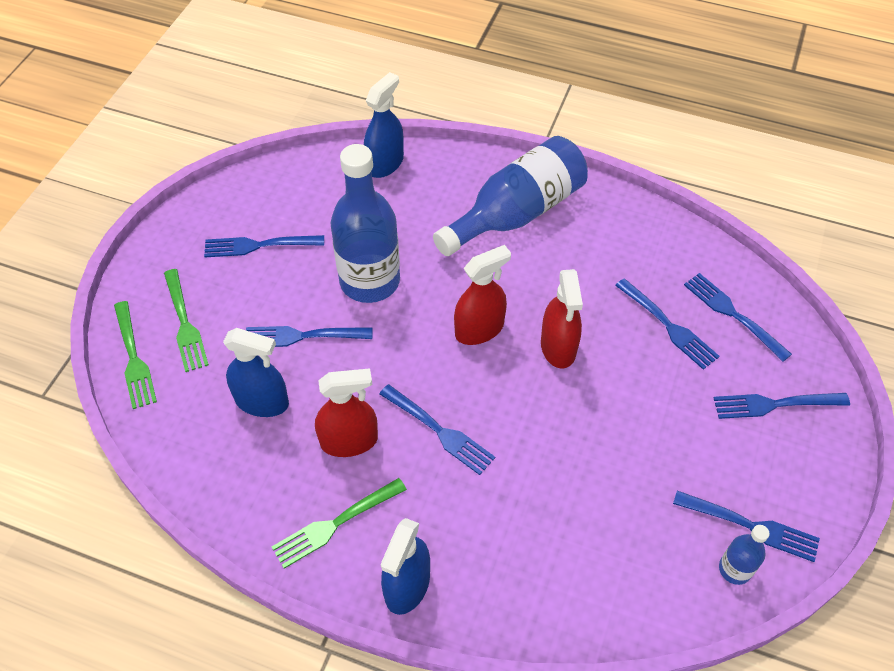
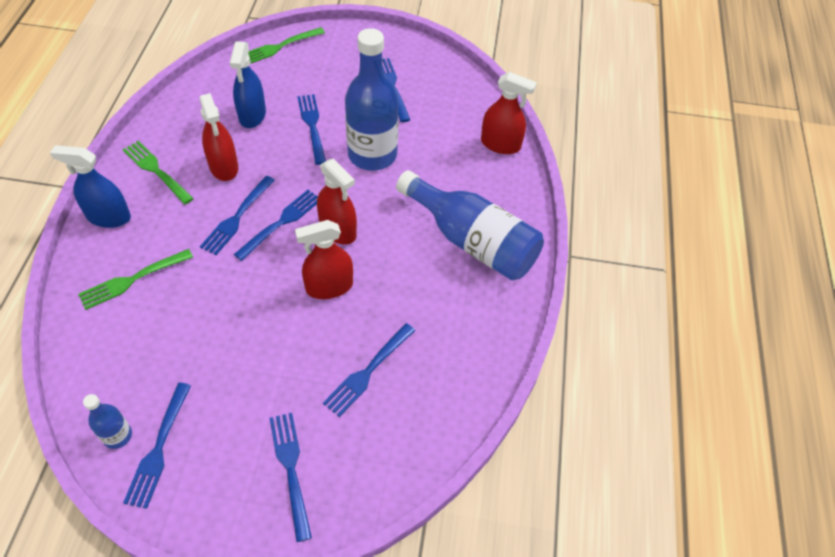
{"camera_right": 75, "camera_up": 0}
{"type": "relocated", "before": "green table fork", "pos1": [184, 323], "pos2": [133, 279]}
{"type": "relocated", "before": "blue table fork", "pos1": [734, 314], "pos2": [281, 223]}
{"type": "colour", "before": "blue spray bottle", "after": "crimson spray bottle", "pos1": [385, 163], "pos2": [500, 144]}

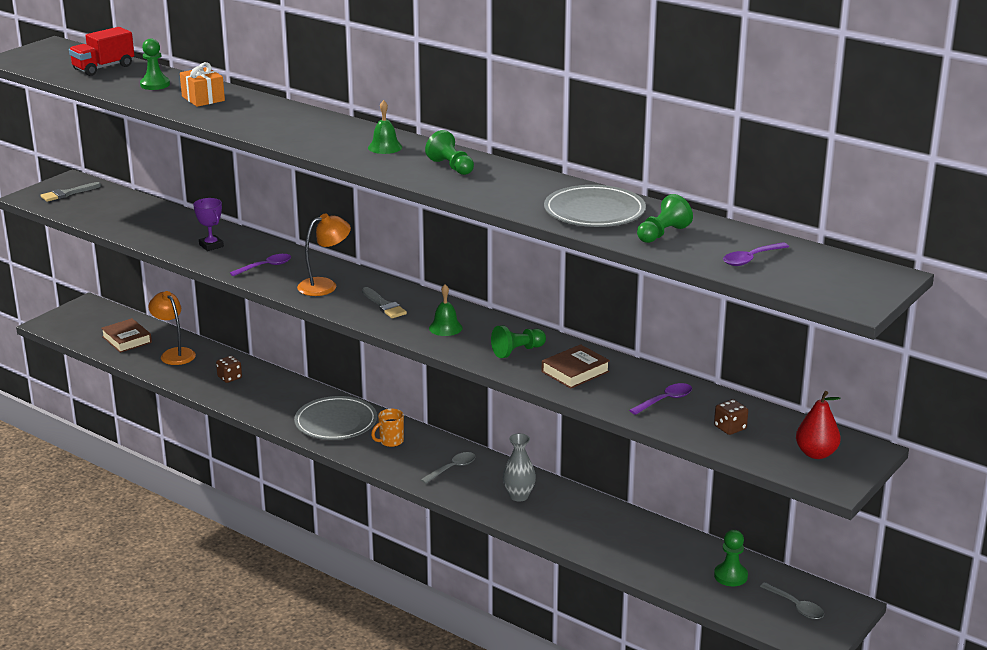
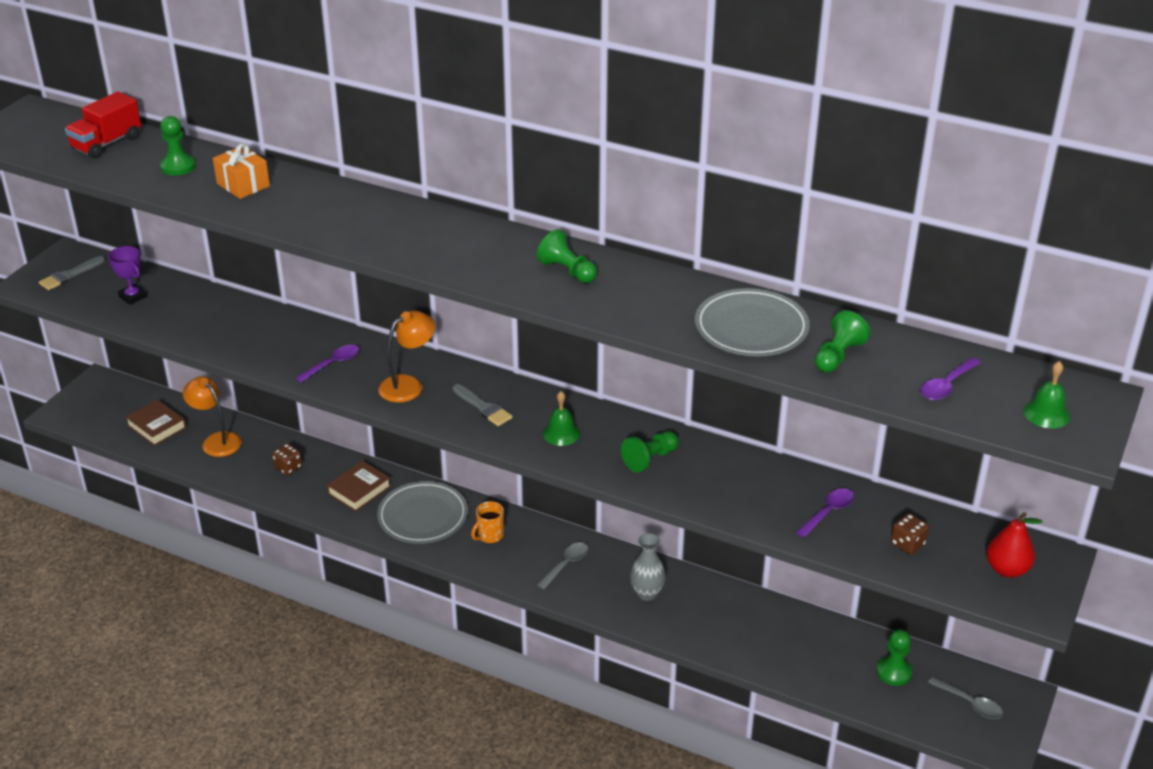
{"camera_right": -10, "camera_up": 10}
{"type": "relocated", "before": "purple prize cup", "pos1": [211, 246], "pos2": [132, 297]}
{"type": "relocated", "before": "green bell", "pos1": [385, 147], "pos2": [1046, 413]}
{"type": "relocated", "before": "russet hardback", "pos1": [575, 371], "pos2": [359, 490]}

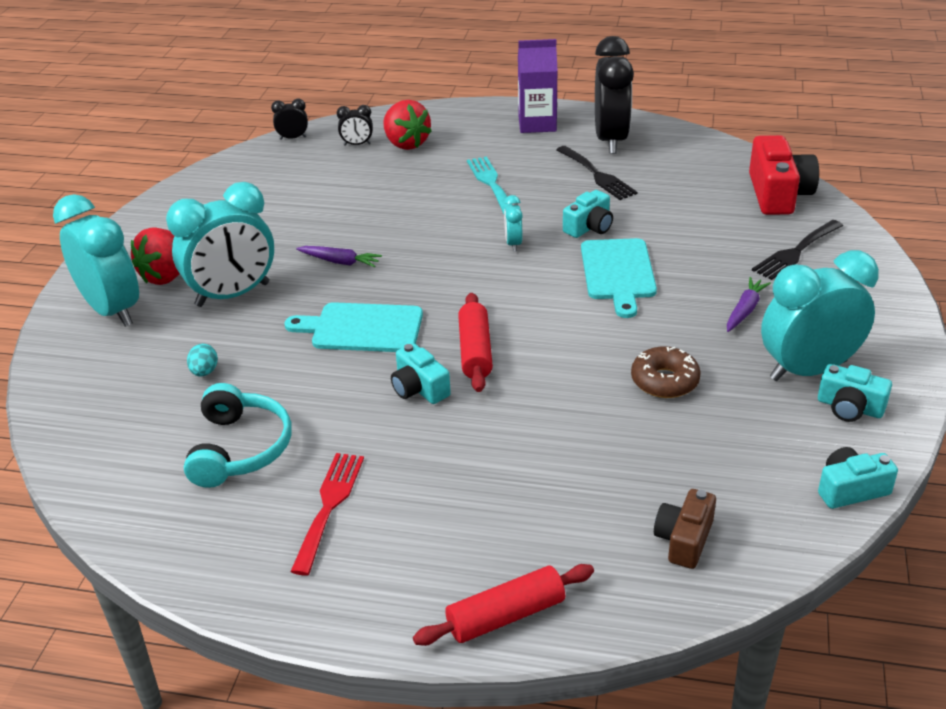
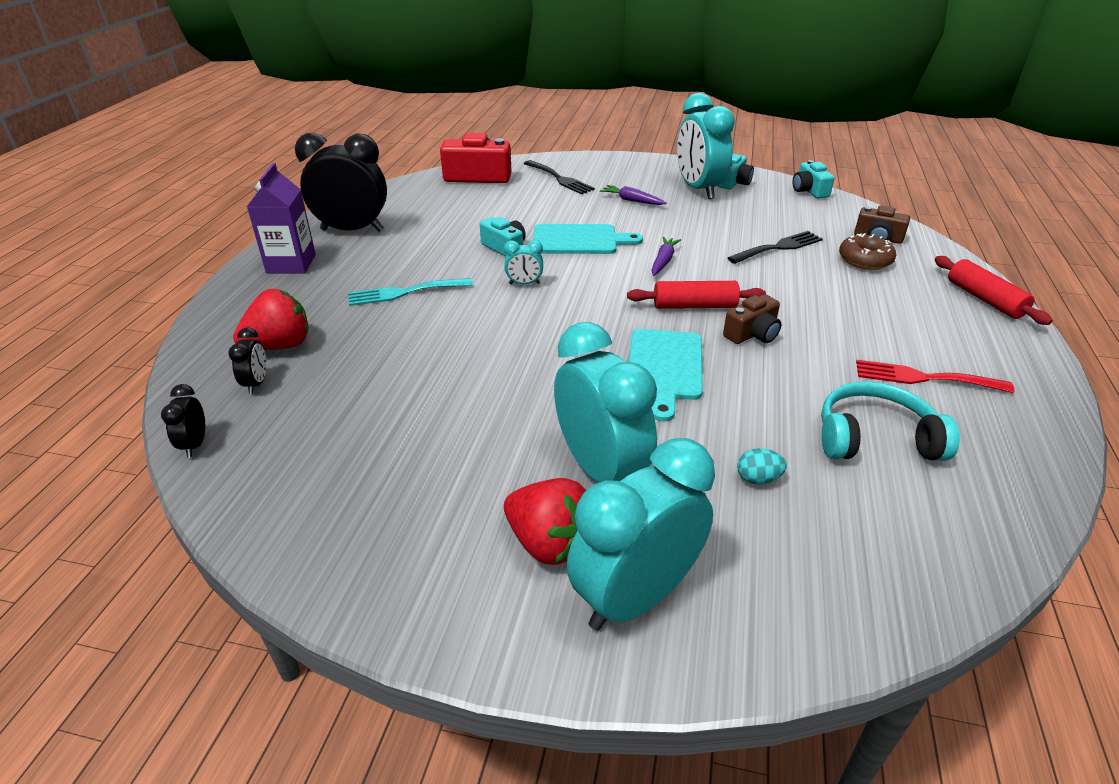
{"camera_right": -90, "camera_up": 0}
{"type": "relocated", "before": "purple carrot", "pos1": [340, 262], "pos2": [663, 261]}
{"type": "relocated", "before": "jet-black table fork", "pos1": [597, 175], "pos2": [779, 247]}
{"type": "relocated", "before": "russet donut", "pos1": [664, 381], "pos2": [865, 260]}
{"type": "colour", "before": "turquoise camera", "after": "russet camera", "pos1": [419, 388], "pos2": [752, 334]}

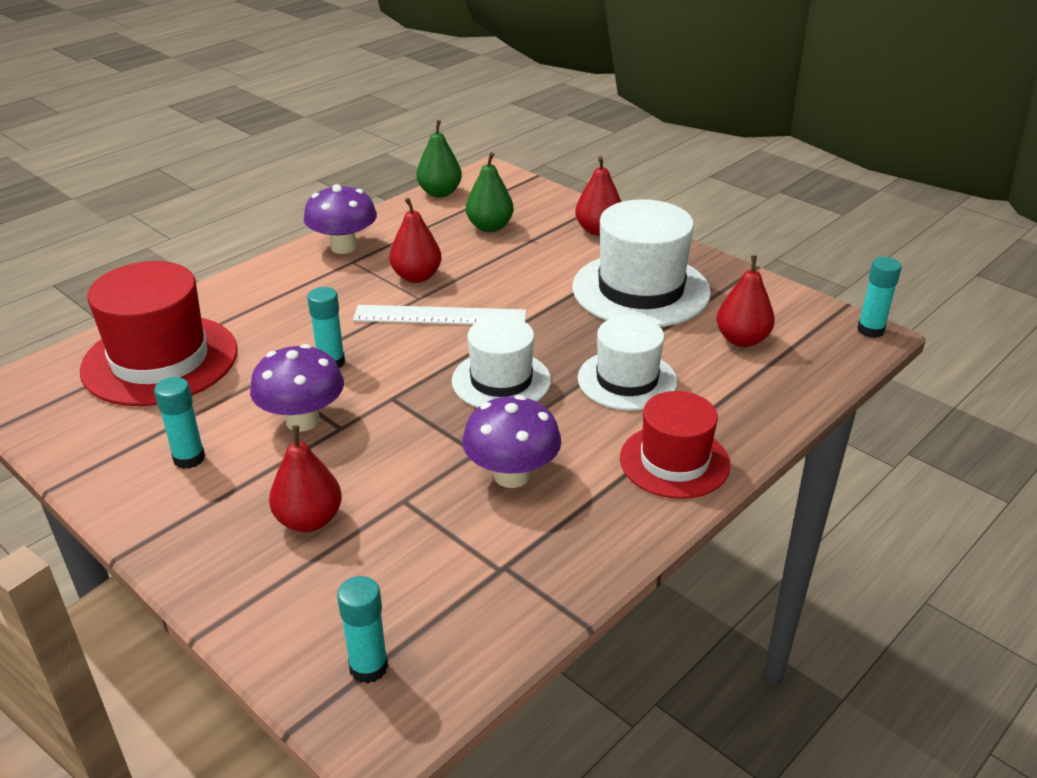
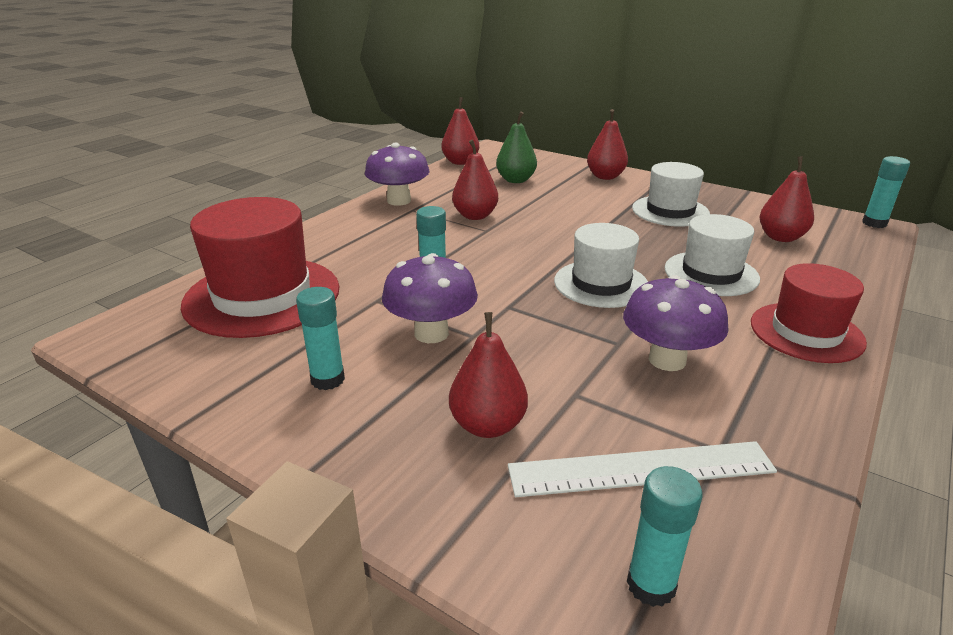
{"camera_right": -10, "camera_up": -5}
{"type": "relocated", "before": "snow-white straightedge", "pos1": [440, 316], "pos2": [641, 469]}
{"type": "colour", "before": "green pear fruit", "after": "crimson pear fruit", "pos1": [440, 193], "pos2": [460, 162]}
{"type": "size", "before": "snow-white top hat", "pos1": [641, 290], "pos2": [670, 211], "scale": 0.64}

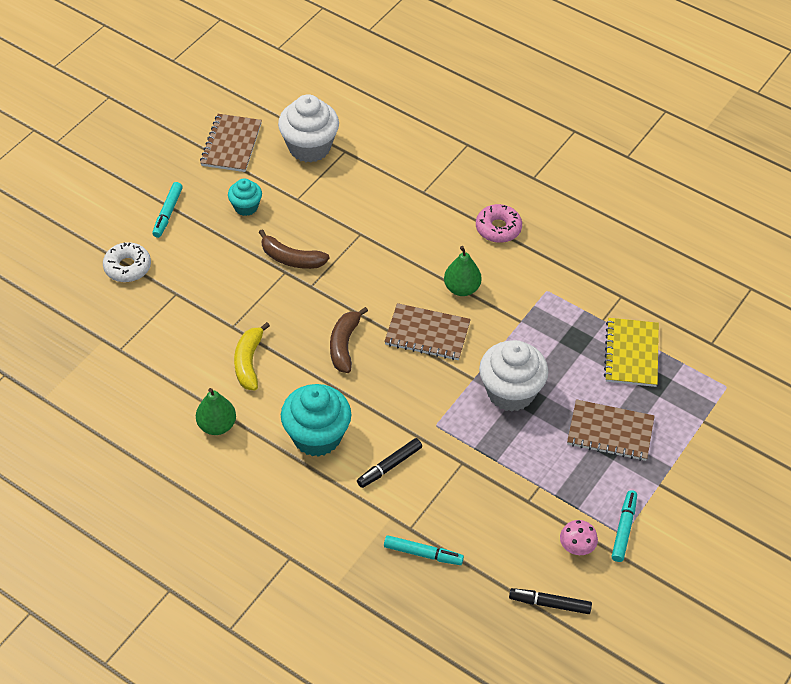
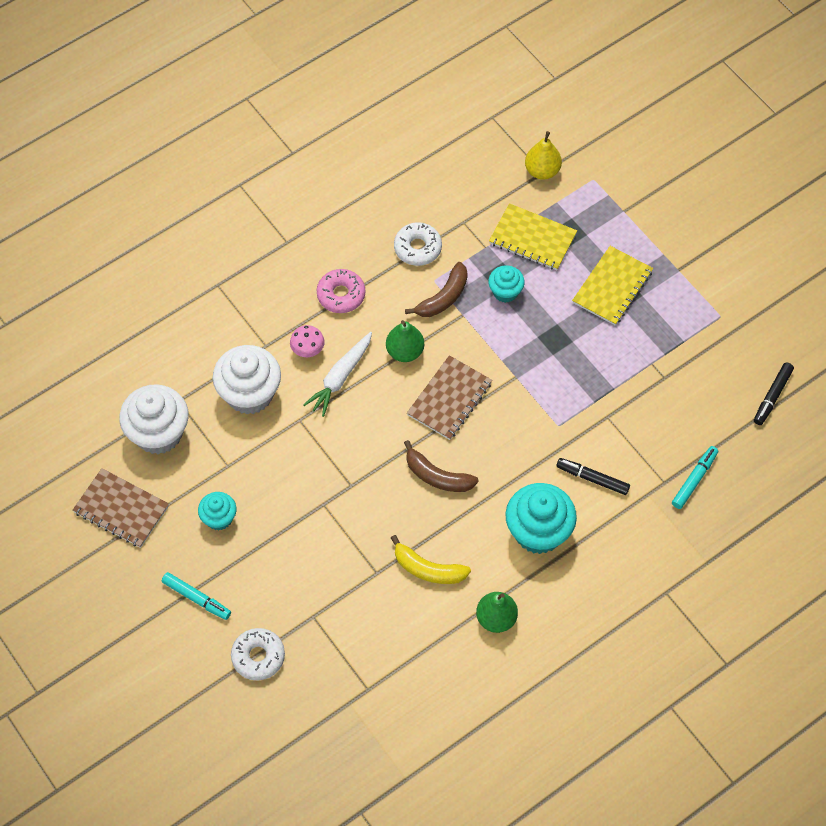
{"camera_right": -70, "camera_up": 10}
{"type": "missing", "before": "turquoise marker", "pos1": [623, 529]}
{"type": "appeared", "after": "snow-white carrot", "pos2": [340, 377]}
{"type": "appeared", "after": "snow-white donut", "pos2": [417, 248]}
{"type": "appeared", "after": "turquoise muffin", "pos2": [505, 292]}
{"type": "appeared", "after": "yellow pear fruit", "pos2": [542, 171]}
{"type": "relocated", "before": "russet toy banana", "pos1": [291, 258], "pos2": [443, 297]}
{"type": "relocated", "before": "snow-white muffin", "pos1": [510, 392], "pos2": [249, 394]}
{"type": "relocated", "before": "pink toadstool", "pos1": [576, 547], "pos2": [308, 350]}
{"type": "colour", "before": "russet notepad", "after": "yellow notepad", "pos1": [610, 432], "pos2": [612, 287]}
{"type": "spun", "before": "jet-black marker", "pos1": [389, 466], "pos2": [592, 479], "turn": 135}

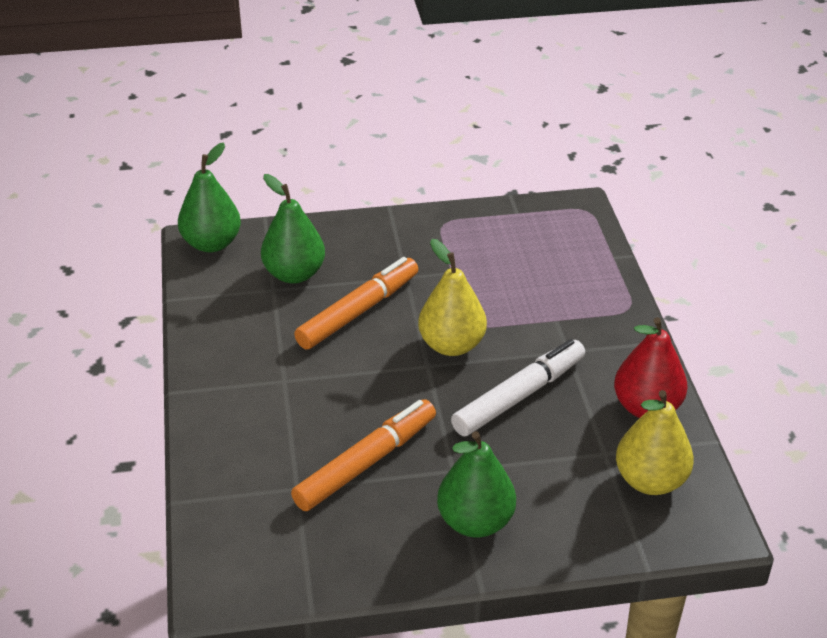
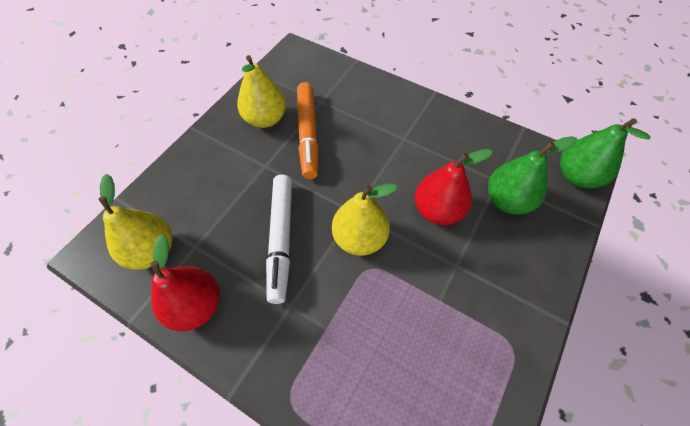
{"camera_right": 130, "camera_up": 20}
{"type": "missing", "before": "green pear fruit", "pos1": [475, 522]}
{"type": "appeared", "after": "yellow pear fruit", "pos2": [265, 119]}
{"type": "exchanged", "before": "bright orange marker", "after": "crimson pear fruit", "pos1": [358, 311], "pos2": [437, 210]}

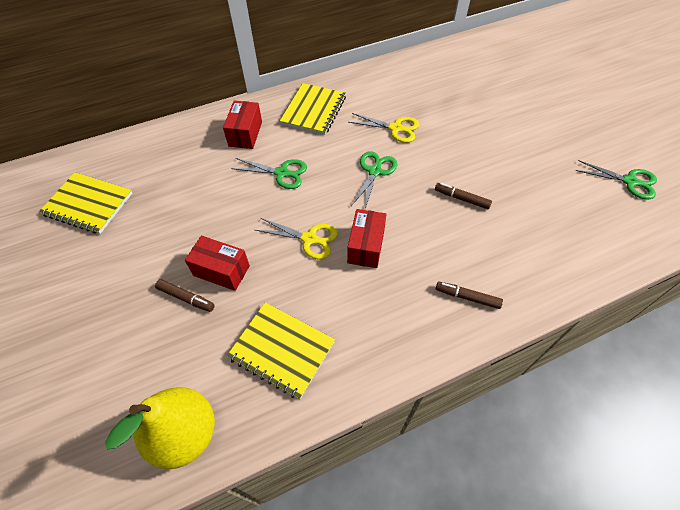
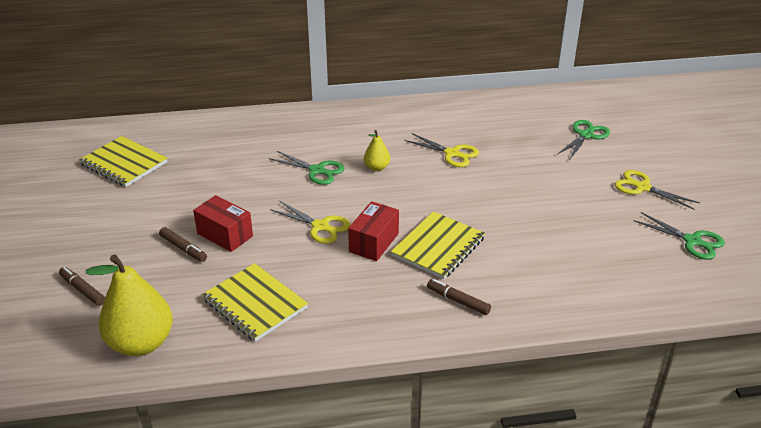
{"camera_right": 15, "camera_up": -20}
{"type": "missing", "before": "crimson package", "pos1": [245, 134]}
{"type": "appeared", "after": "yellow pear fruit", "pos2": [377, 167]}
{"type": "appeared", "after": "yellow pair of scissors", "pos2": [642, 187]}
{"type": "relocated", "before": "yellow notepad", "pos1": [314, 110], "pos2": [438, 247]}
{"type": "relocated", "before": "green pair of scissors", "pos1": [374, 171], "pos2": [586, 135]}
{"type": "relocated", "before": "russet marker", "pos1": [462, 199], "pos2": [83, 290]}

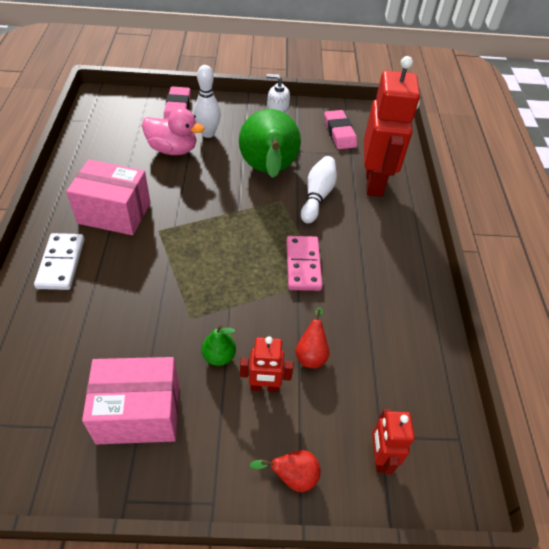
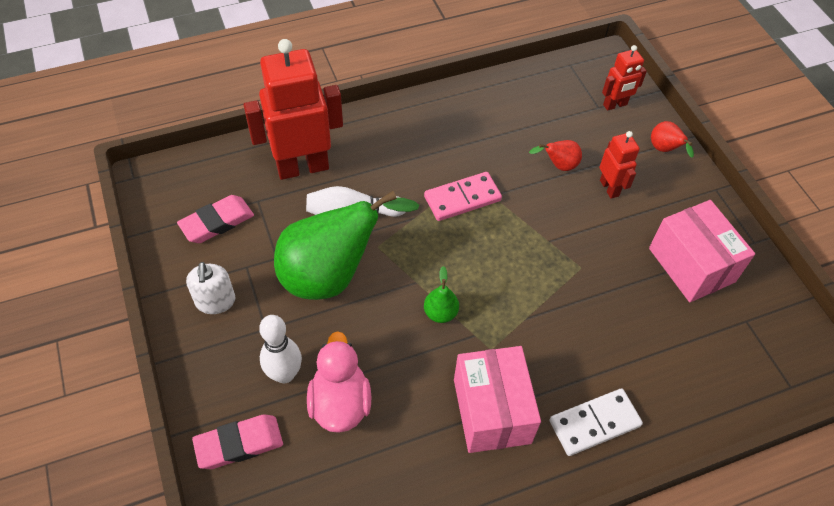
{"camera_right": -110, "camera_up": 5}
{"type": "relocated", "before": "green pear fruit", "pos1": [219, 356], "pos2": [440, 313]}

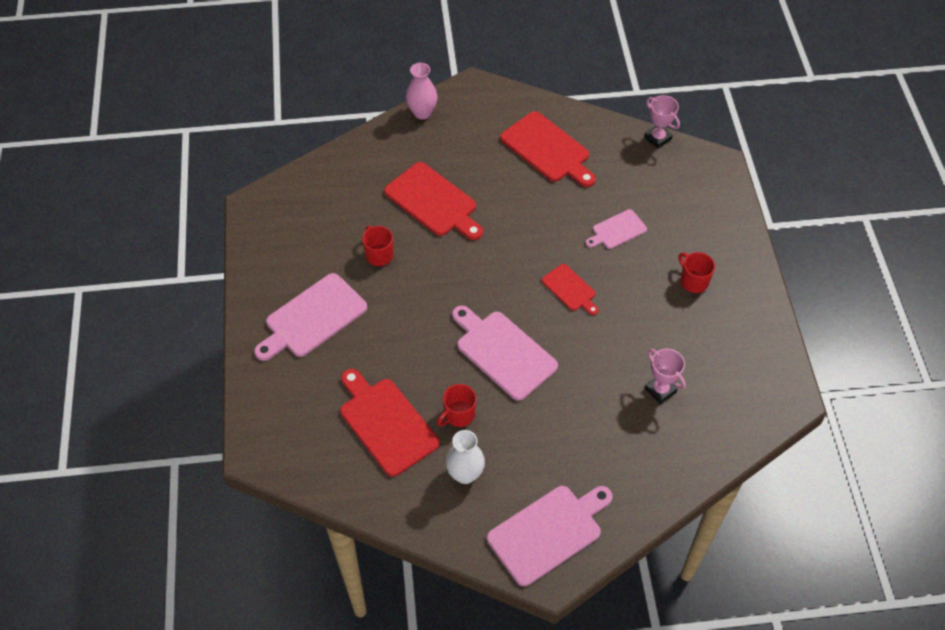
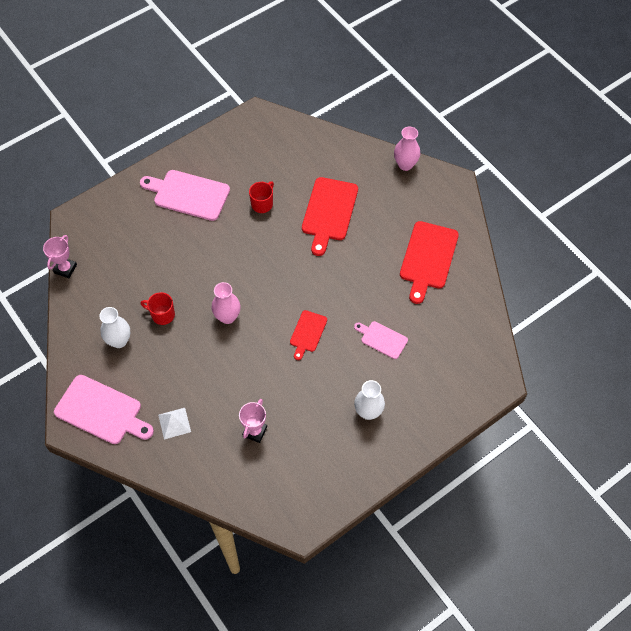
{"camera_right": 60, "camera_up": 5}
{"type": "missing", "before": "crimson cutting board", "pos1": [386, 423]}
{"type": "appeared", "after": "snow-white solid pyramid", "pos2": [174, 423]}
{"type": "relocated", "before": "pink prize cup", "pos1": [657, 138], "pos2": [65, 269]}
{"type": "exchanged", "before": "pink cutting board", "after": "pink tall vase", "pos1": [503, 352], "pos2": [227, 317]}
{"type": "exchanged", "before": "crimson coffee mug", "after": "snow-white tall vase", "pos1": [693, 281], "pos2": [368, 412]}

